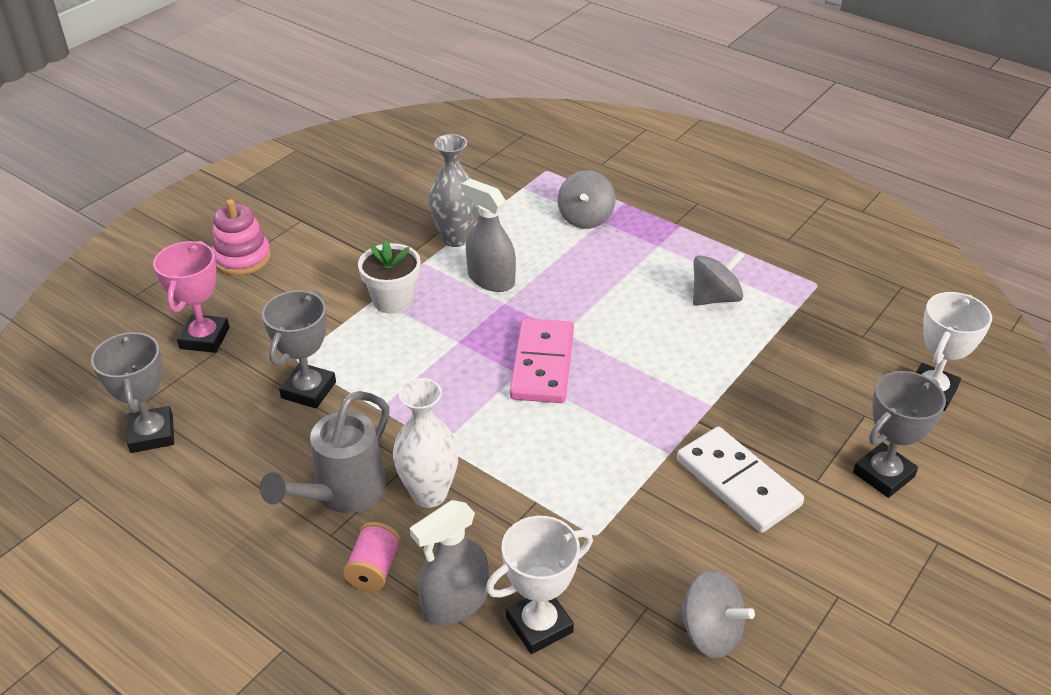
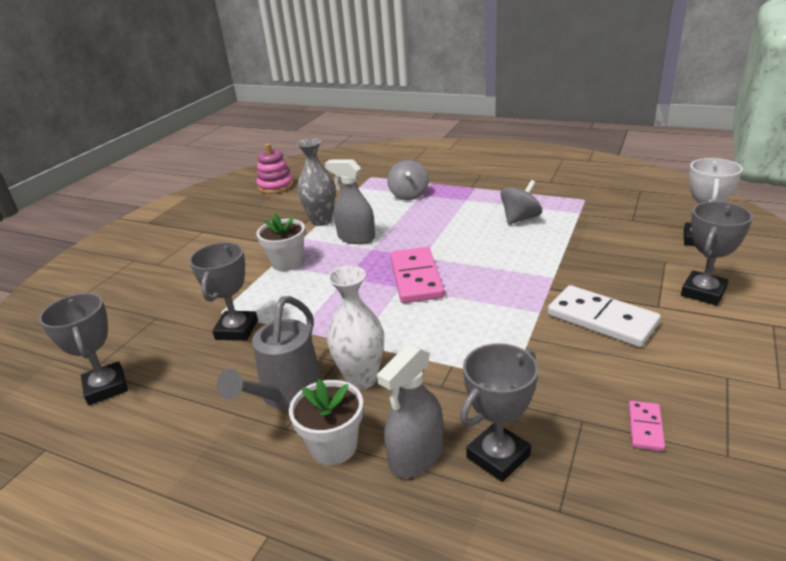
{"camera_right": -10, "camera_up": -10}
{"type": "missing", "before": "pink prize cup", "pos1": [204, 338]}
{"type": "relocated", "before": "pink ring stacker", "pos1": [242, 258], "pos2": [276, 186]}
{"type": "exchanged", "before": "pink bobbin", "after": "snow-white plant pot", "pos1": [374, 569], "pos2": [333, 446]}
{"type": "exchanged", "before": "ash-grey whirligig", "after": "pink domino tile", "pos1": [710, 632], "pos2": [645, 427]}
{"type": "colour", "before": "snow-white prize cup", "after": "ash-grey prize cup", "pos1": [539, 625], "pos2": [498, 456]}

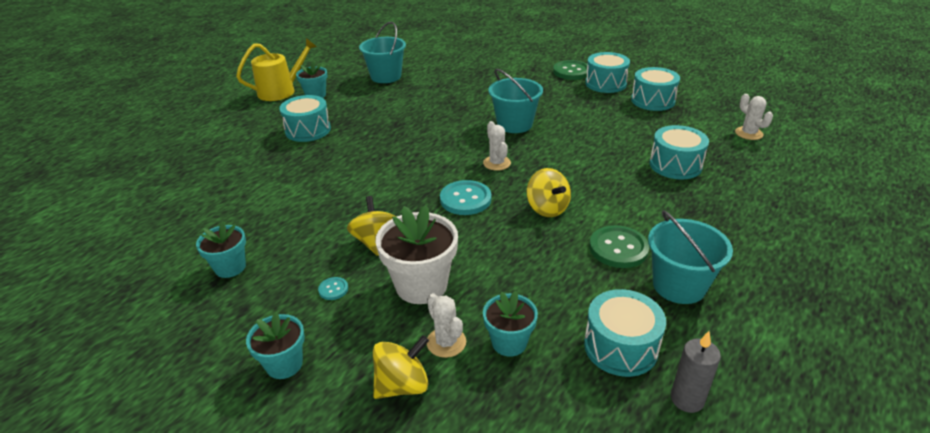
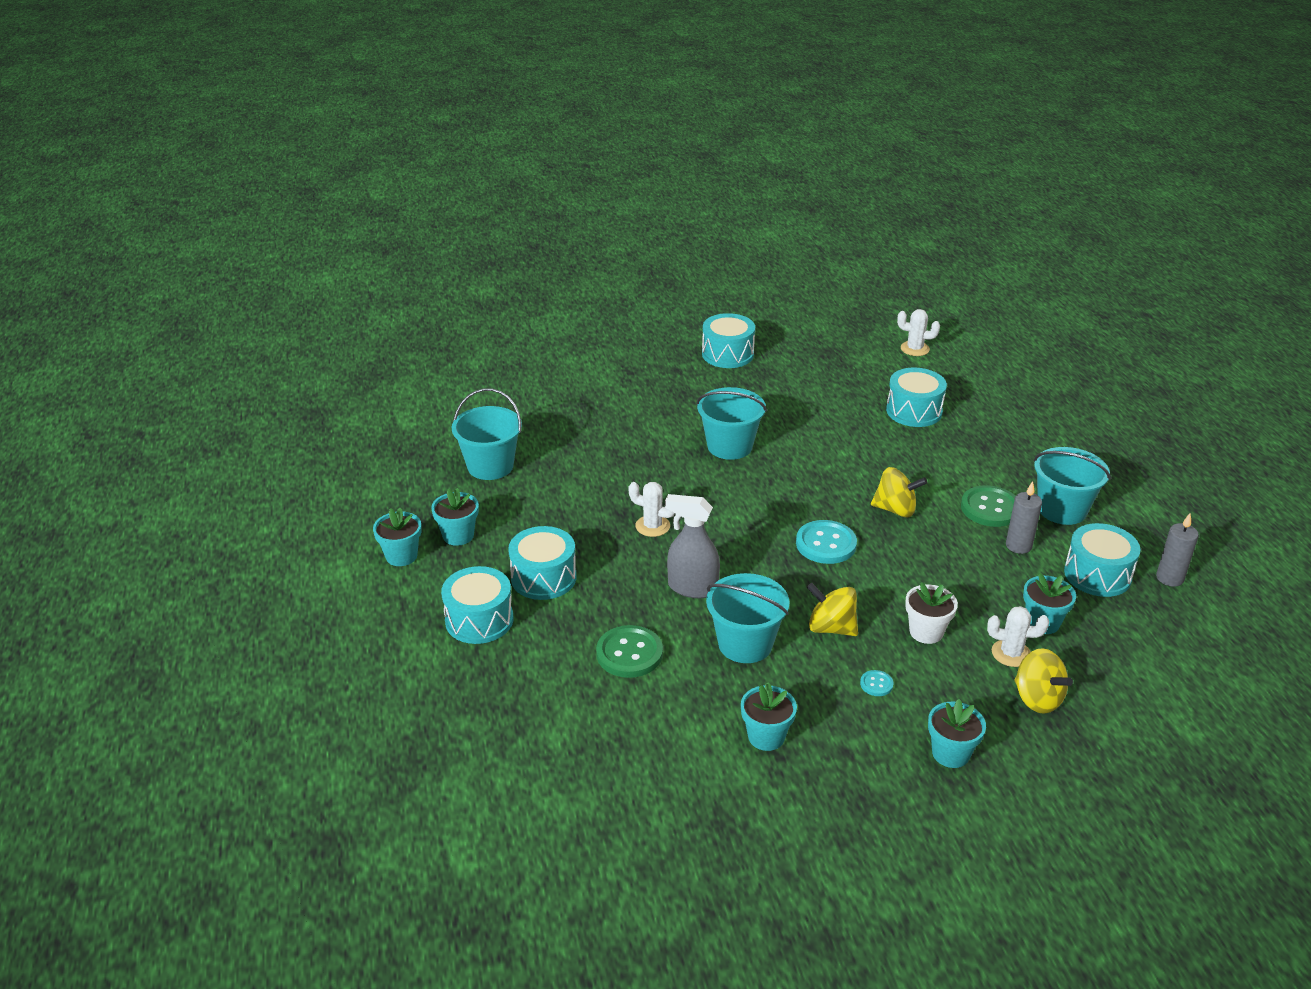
{"camera_right": -50, "camera_up": 0}
{"type": "appeared", "after": "ash-grey spray bottle", "pos2": [692, 588]}
{"type": "appeared", "after": "turquoise sand bucket", "pos2": [745, 644]}
{"type": "appeared", "after": "ash-grey candle", "pos2": [1018, 546]}
{"type": "relocated", "before": "snow-white prickly plant", "pos1": [497, 163], "pos2": [652, 526]}
{"type": "relocated", "before": "green button", "pos1": [571, 71], "pos2": [629, 653]}
{"type": "relocated", "before": "turquoise snare drum", "pos1": [653, 100], "pos2": [479, 620]}
{"type": "exchanged", "before": "yellow watering can", "after": "turquoise plant pot", "pos1": [281, 91], "pos2": [401, 556]}
{"type": "spun", "before": "yellow whirligig", "pos1": [402, 385], "pos2": [1037, 699], "turn": 135}
{"type": "size", "before": "snow-white plant pot", "pos1": [421, 285], "pos2": [926, 632], "scale": 0.61}

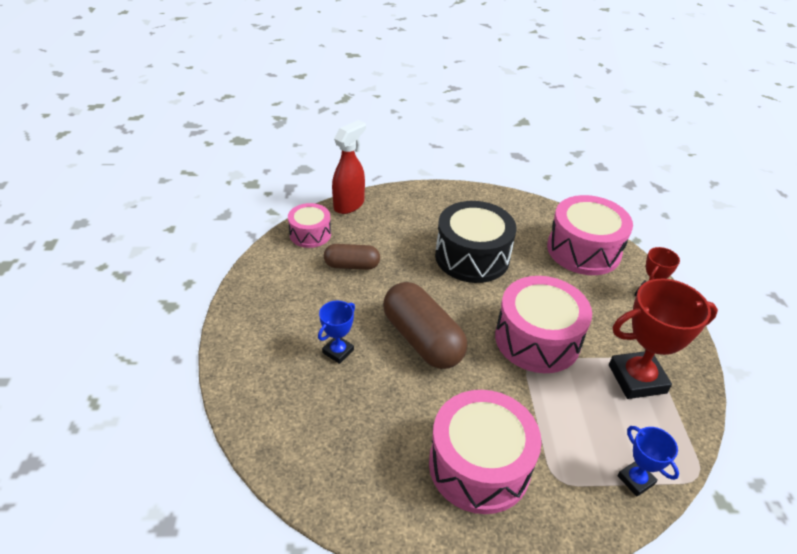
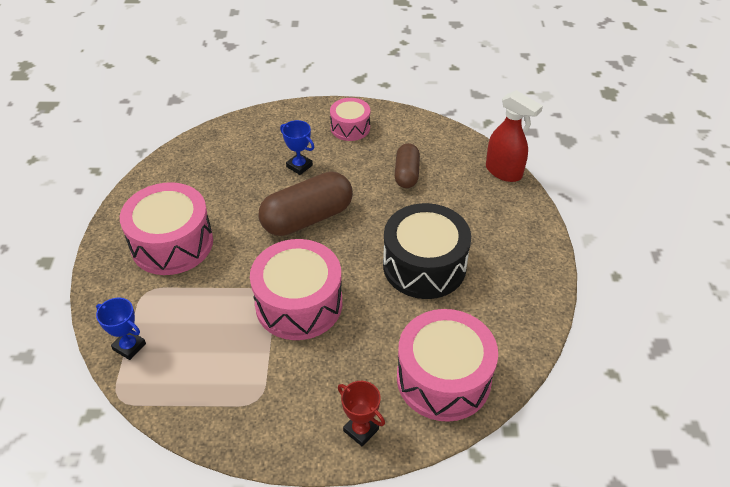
{"camera_right": 95, "camera_up": 5}
{"type": "missing", "before": "crimson prize cup", "pos1": [637, 379]}
{"type": "relocated", "before": "pink snare drum", "pos1": [310, 234], "pos2": [350, 128]}
{"type": "spun", "before": "blue prize cup", "pos1": [636, 480], "pos2": [129, 346], "turn": 60}

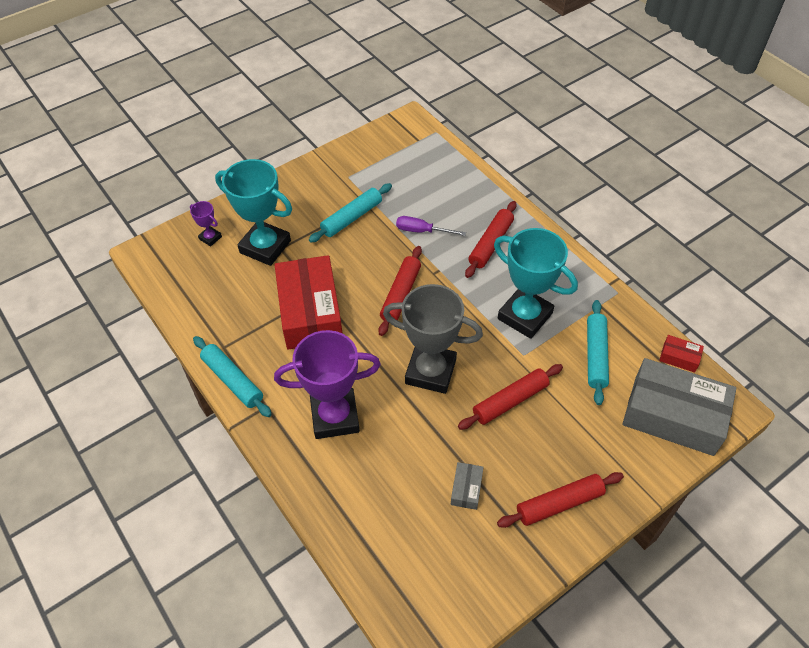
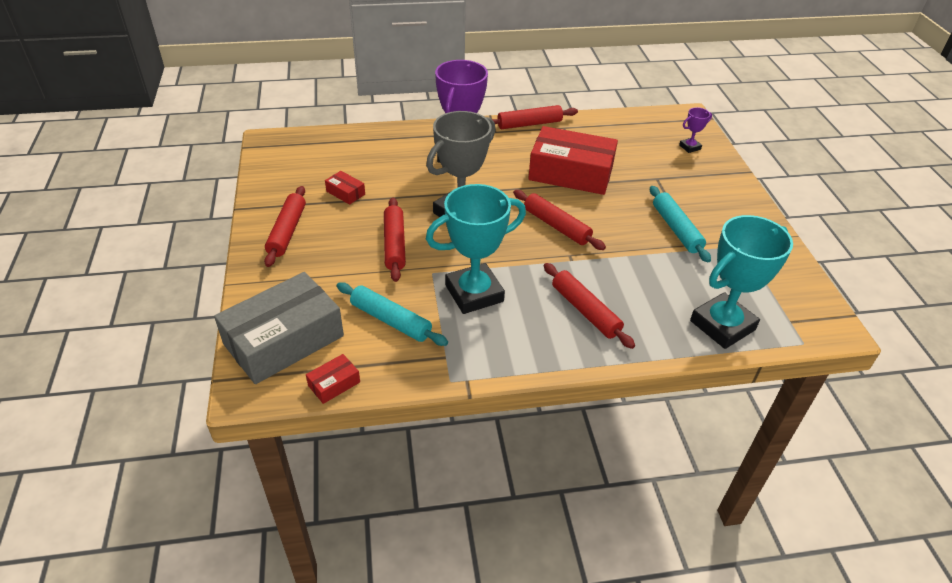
{"camera_right": 115, "camera_up": -10}
{"type": "missing", "before": "purple screwdriver", "pos1": [422, 231]}
{"type": "relocated", "before": "turquoise prize cup", "pos1": [265, 247], "pos2": [722, 325]}
{"type": "colour", "before": "turquoise dough roller", "after": "crimson dough roller", "pos1": [233, 380], "pos2": [529, 124]}
{"type": "colour", "before": "ash-grey package", "after": "crimson package", "pos1": [466, 489], "pos2": [345, 193]}

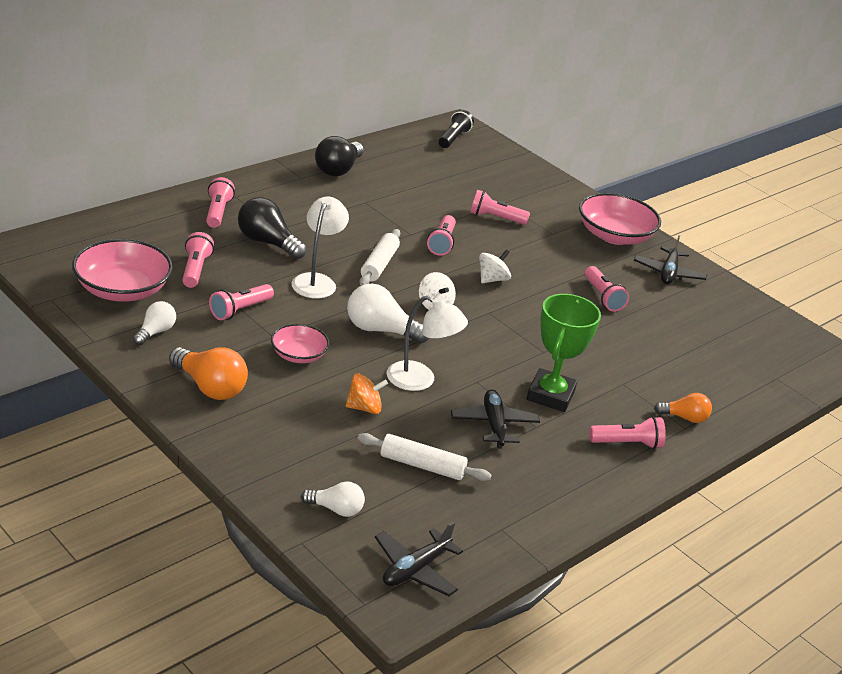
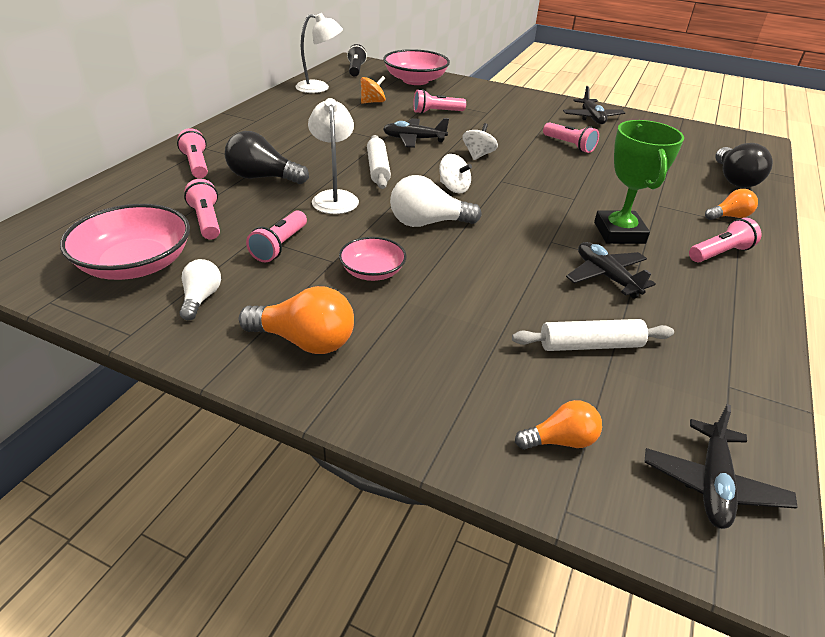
{"camera_right": -20, "camera_up": 5}
{"type": "relocated", "before": "jet-black bulb", "pos1": [338, 169], "pos2": [734, 179]}
{"type": "relocated", "before": "bright orange whirligig", "pos1": [364, 408], "pos2": [372, 102]}
{"type": "relocated", "before": "snow-white reading lamp", "pos1": [420, 380], "pos2": [319, 88]}
{"type": "relocated", "before": "pink bowl", "pos1": [614, 236], "pos2": [415, 80]}
{"type": "exchanged", "before": "pink torch", "after": "jet-black plane", "pos1": [442, 243], "pos2": [413, 139]}
{"type": "colour", "before": "snow-white bulb", "after": "bright orange bulb", "pos1": [336, 509], "pos2": [560, 440]}

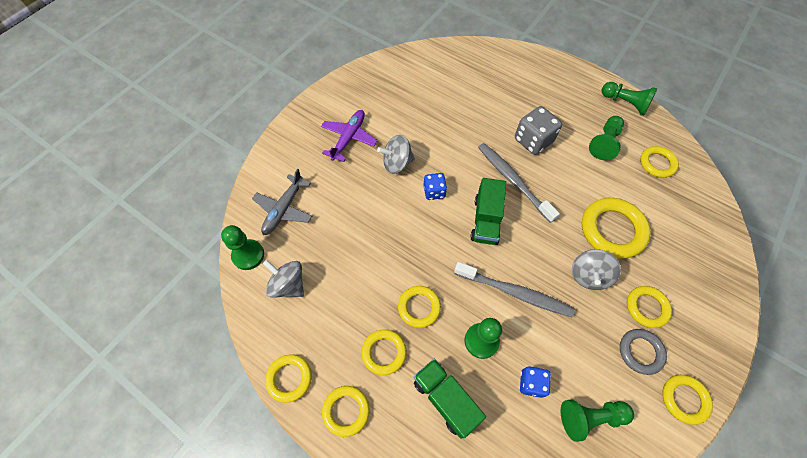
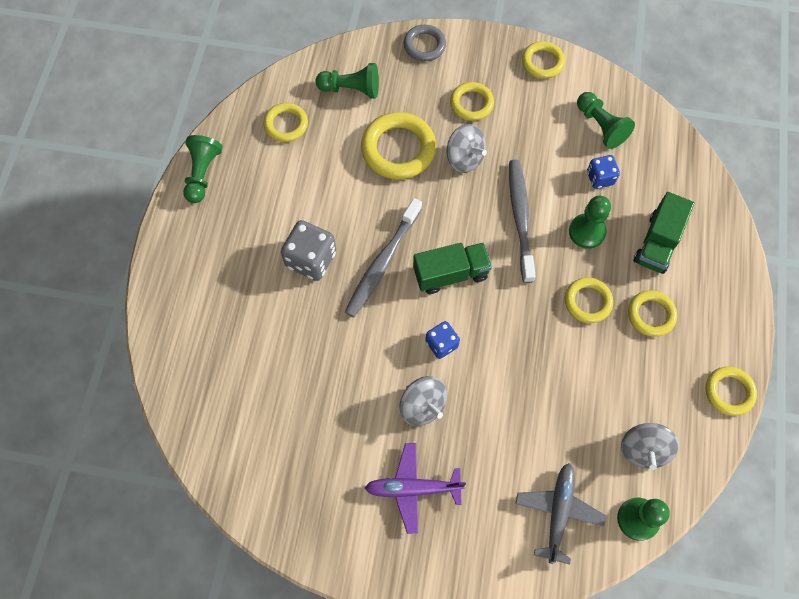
{"camera_right": -115, "camera_up": 5}
{"type": "missing", "before": "yellow torus", "pos1": [346, 411]}
{"type": "relocated", "before": "green pawn", "pos1": [604, 143], "pos2": [351, 89]}
{"type": "relocated", "before": "ash-grey torus", "pos1": [640, 352], "pos2": [424, 45]}
{"type": "spun", "before": "ash-grey plane", "pos1": [284, 209], "pos2": [558, 512], "turn": -75}
{"type": "spun", "before": "ash-grey whirligig", "pos1": [588, 276], "pos2": [464, 158], "turn": 45}

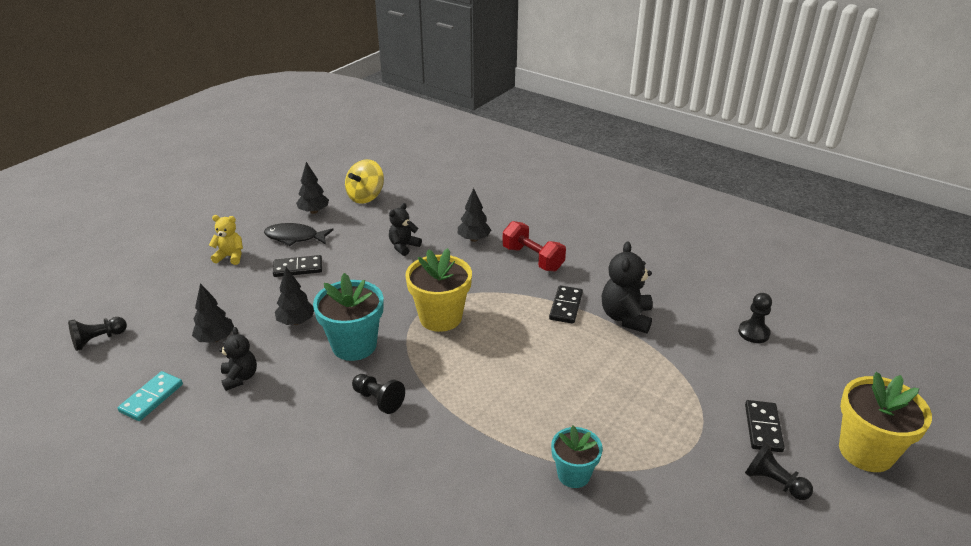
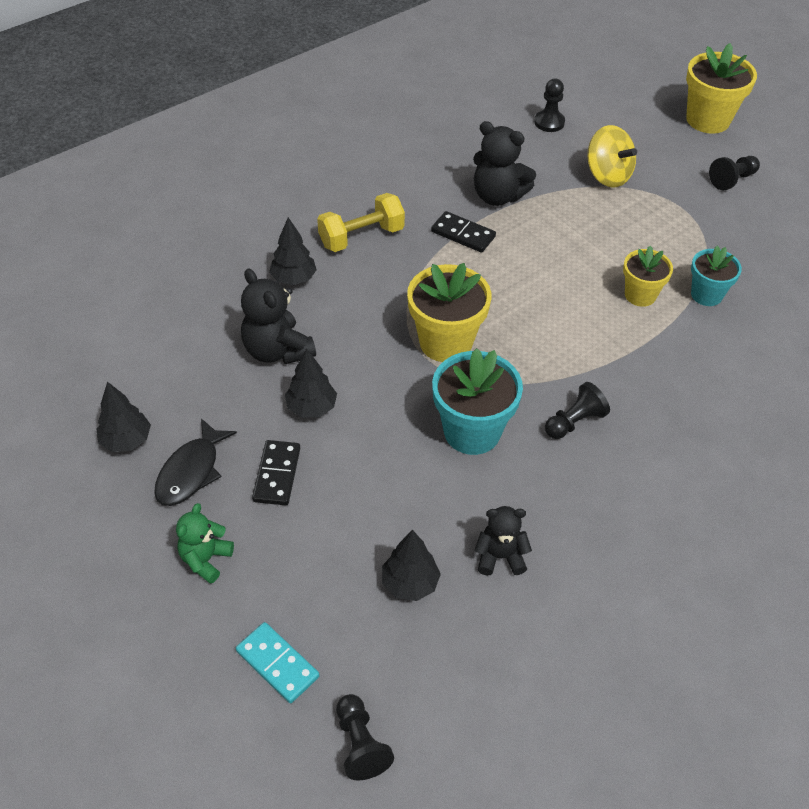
{"camera_right": -75, "camera_up": 15}
{"type": "missing", "before": "jet-black domino tile", "pos1": [763, 428]}
{"type": "appeared", "after": "yellow plant pot", "pos2": [640, 295]}
{"type": "relocated", "before": "turquoise domino tile", "pos1": [151, 398], "pos2": [277, 664]}
{"type": "relocated", "before": "jet-black tree", "pos1": [296, 322], "pos2": [311, 408]}
{"type": "relocated", "before": "yellow whirligig", "pos1": [366, 197], "pos2": [607, 175]}
{"type": "colour", "before": "yellow teddy bear", "after": "green teddy bear", "pos1": [230, 257], "pos2": [206, 559]}
{"type": "colour", "before": "crimson free weight", "after": "yellow free weight", "pos1": [532, 259], "pos2": [361, 237]}
{"type": "size", "before": "jet-black teddy bear", "pos1": [403, 246], "pos2": [277, 350], "scale": 1.57}

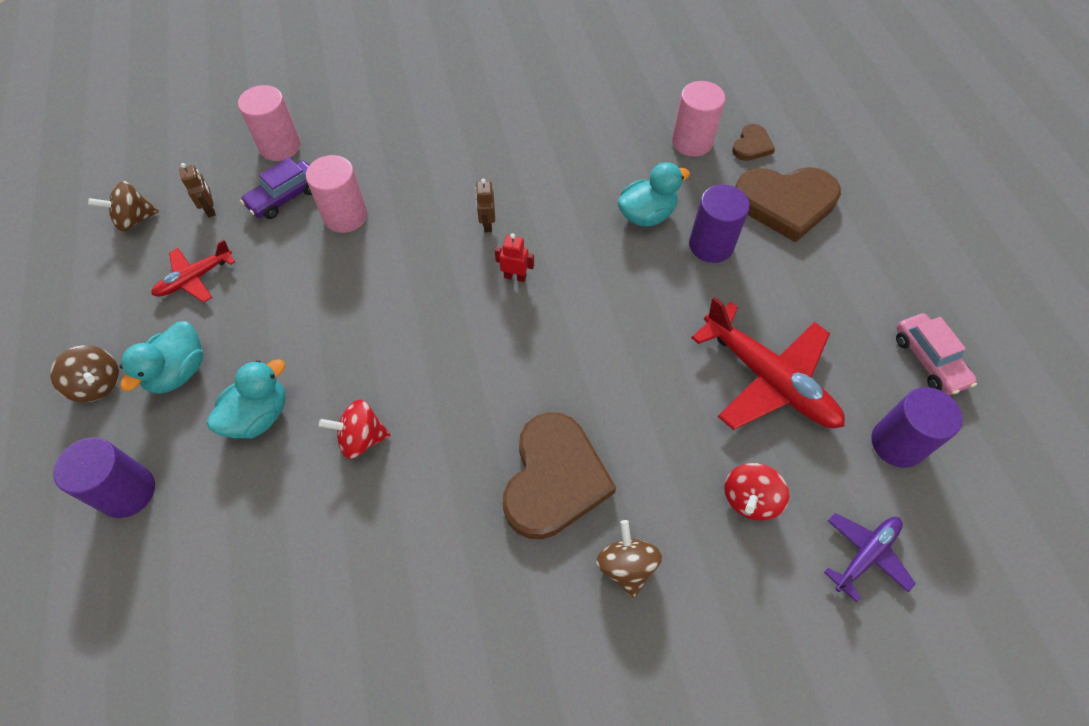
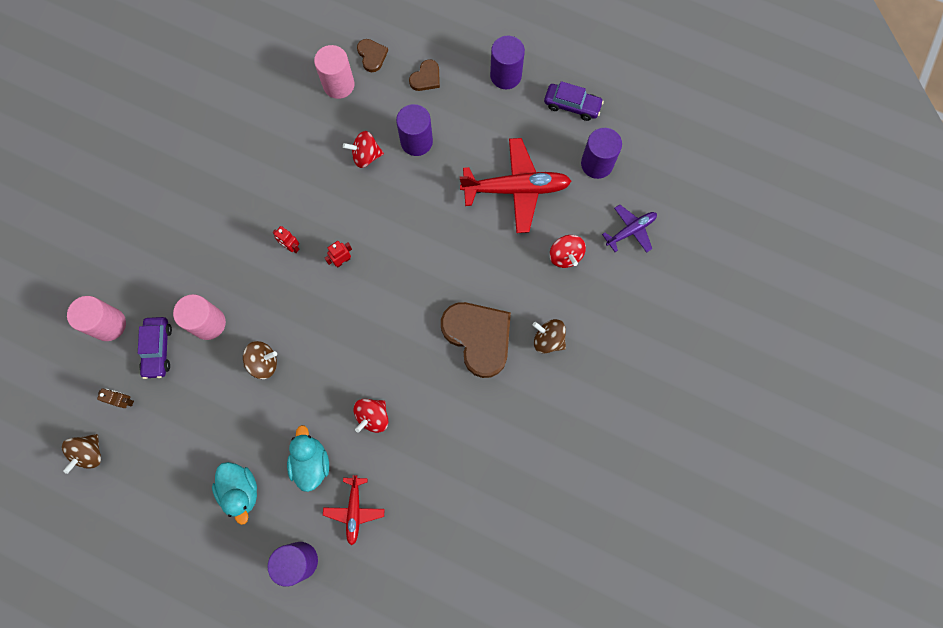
{"camera_right": -50, "camera_up": 15}
{"type": "appeared", "after": "purple cylinder", "pos2": [505, 75]}
{"type": "relocated", "before": "russet whirligig", "pos1": [98, 384], "pos2": [264, 363]}
{"type": "relocated", "before": "crimson plane", "pos1": [195, 278], "pos2": [354, 510]}
{"type": "exchanged", "before": "turquoise rubber duck", "after": "crimson whirligig", "pos1": [646, 215], "pos2": [366, 156]}
{"type": "colour", "before": "russet toy robot", "after": "crimson toy robot", "pos1": [487, 224], "pos2": [291, 247]}
{"type": "colour", "before": "pink car", "after": "purple car", "pos1": [928, 360], "pos2": [572, 105]}
{"type": "spun", "before": "purple plane", "pos1": [865, 555], "pos2": [630, 231], "turn": 60}
{"type": "size", "before": "russet heart", "pos1": [785, 203], "pos2": [426, 78], "scale": 0.48}

